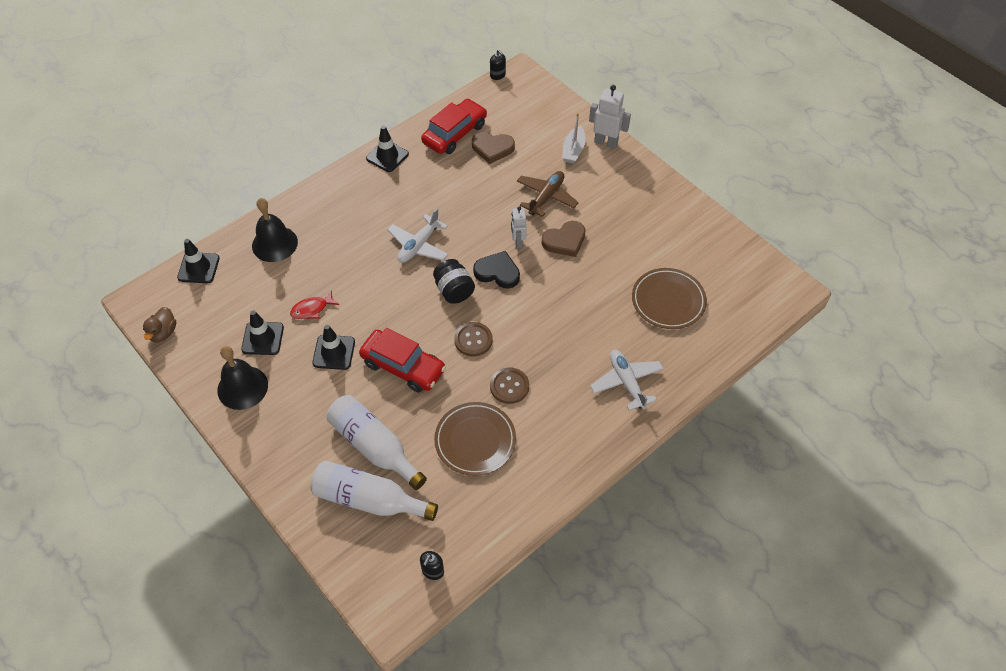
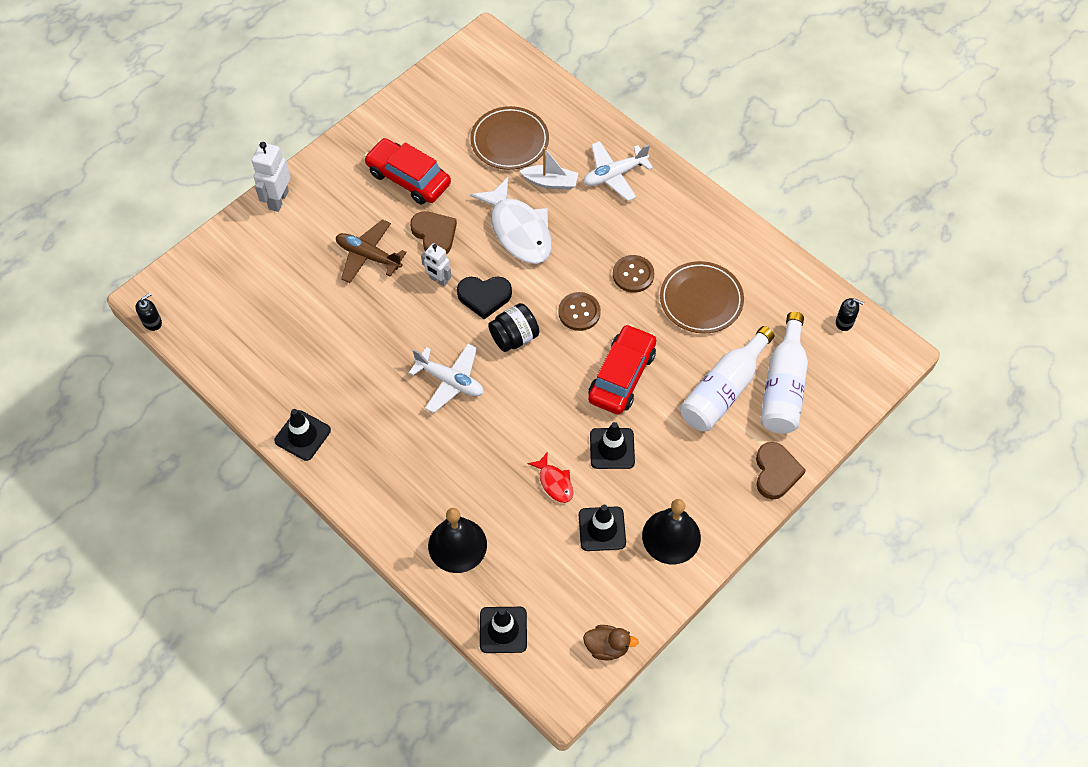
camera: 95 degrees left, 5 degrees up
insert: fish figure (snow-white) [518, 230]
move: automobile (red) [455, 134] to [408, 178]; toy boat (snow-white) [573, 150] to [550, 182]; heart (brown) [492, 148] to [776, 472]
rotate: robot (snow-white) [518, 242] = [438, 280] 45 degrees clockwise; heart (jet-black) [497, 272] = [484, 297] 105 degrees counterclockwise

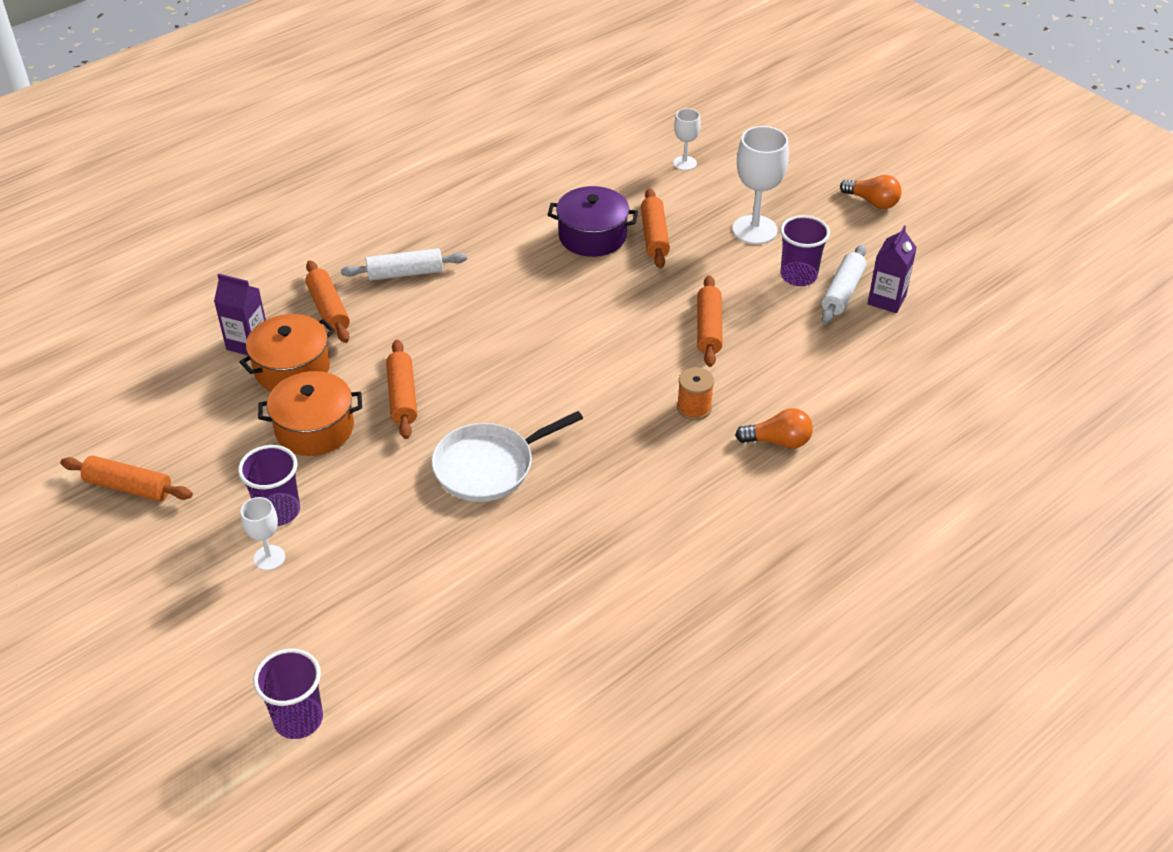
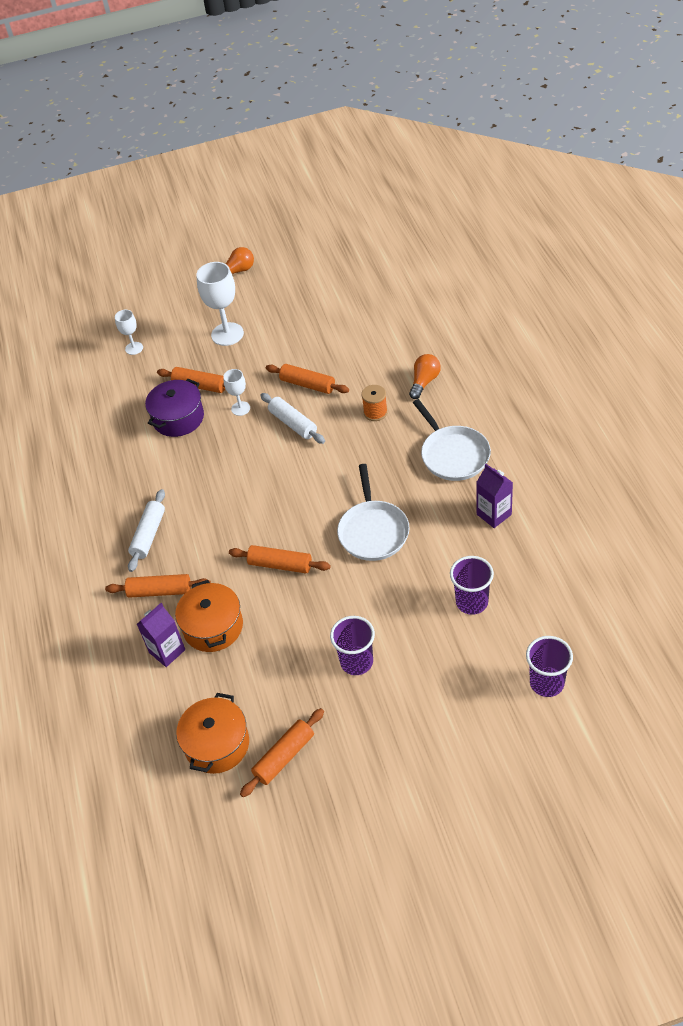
camera: 60 degrees left, 5 degrees up
insert: pan (snow-white) [453, 455]
move: beaker (purple) [798, 276] to [472, 602]; juice carton (purple) [886, 300] to [494, 514]; dough roller (snow-white) [842, 292] to [293, 424]; pot (bright orange) [315, 428] to [217, 744]; wine glass (snow-white) [269, 558] to [240, 408]

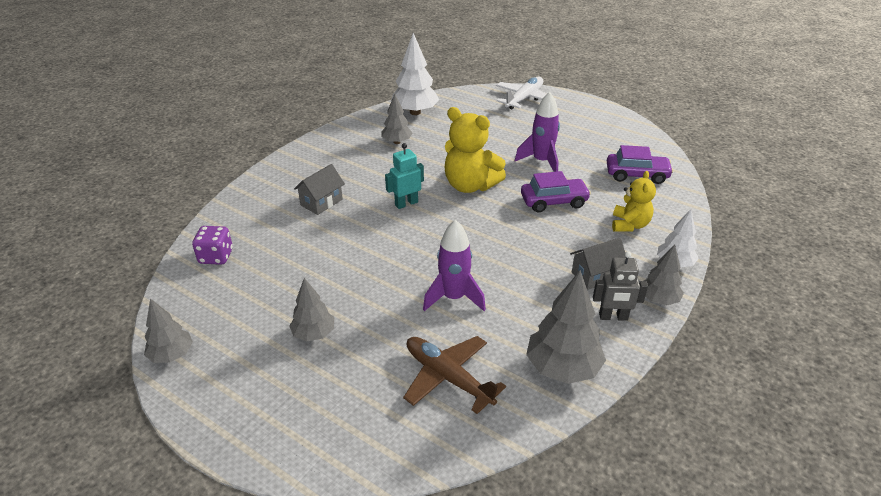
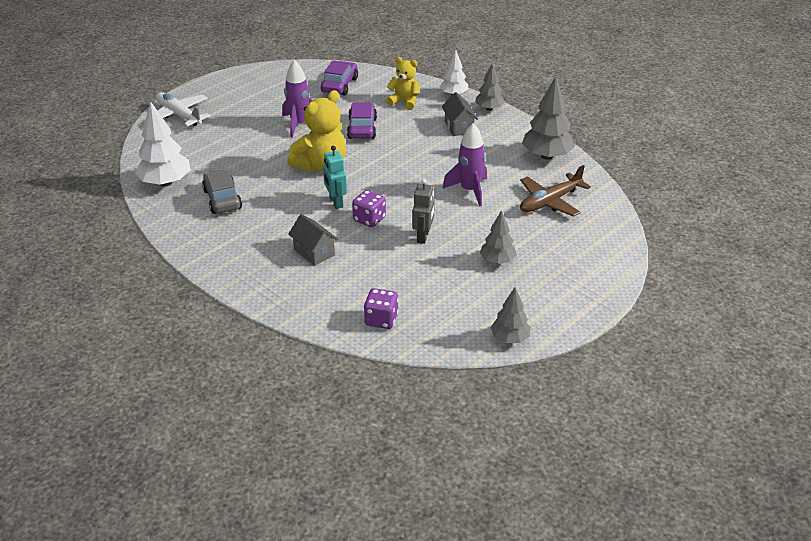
camera: 80 degrees left, 0 degrees up
insert: dice (purple) [369, 219]
move: robot (gray) [613, 317] to [423, 236]
replace: fir tree (gray) [397, 142] to automobile (gray) [222, 199]

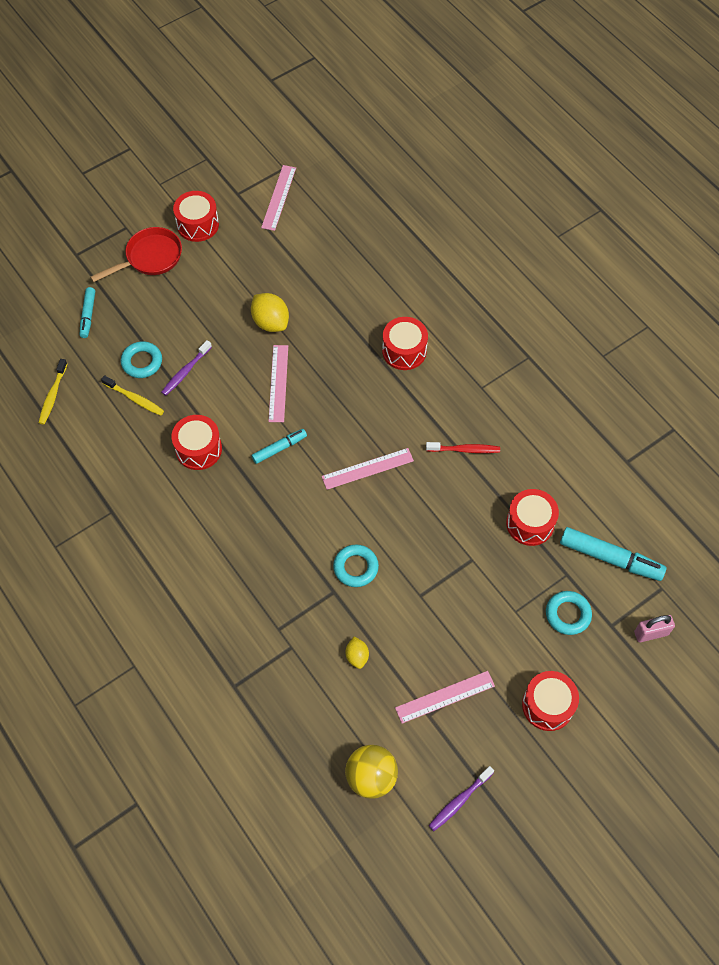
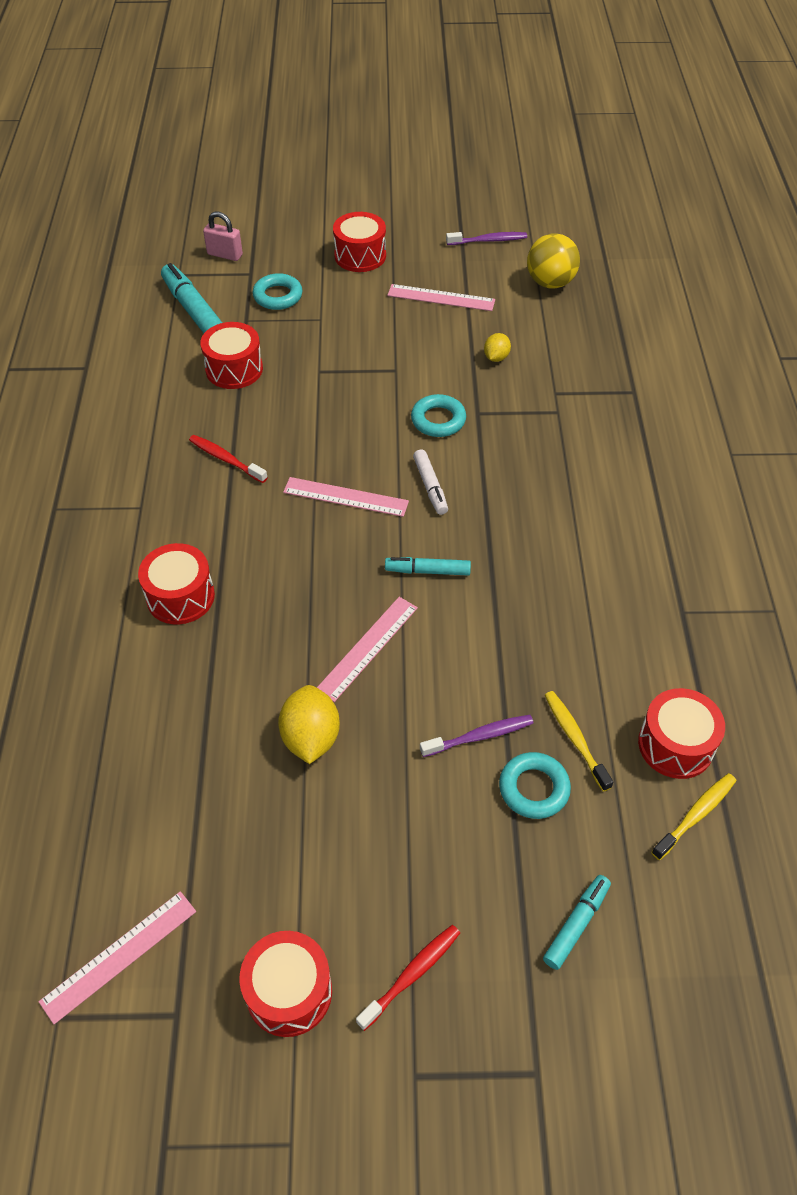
camera: 145 degrees left, 10 degrees down
insert: marker pen (snow-white) [430, 486]
move: toy drum (red) [198, 449] to [675, 745]
replace: pan (red) [150, 258] to tooth brush (red) [412, 975]

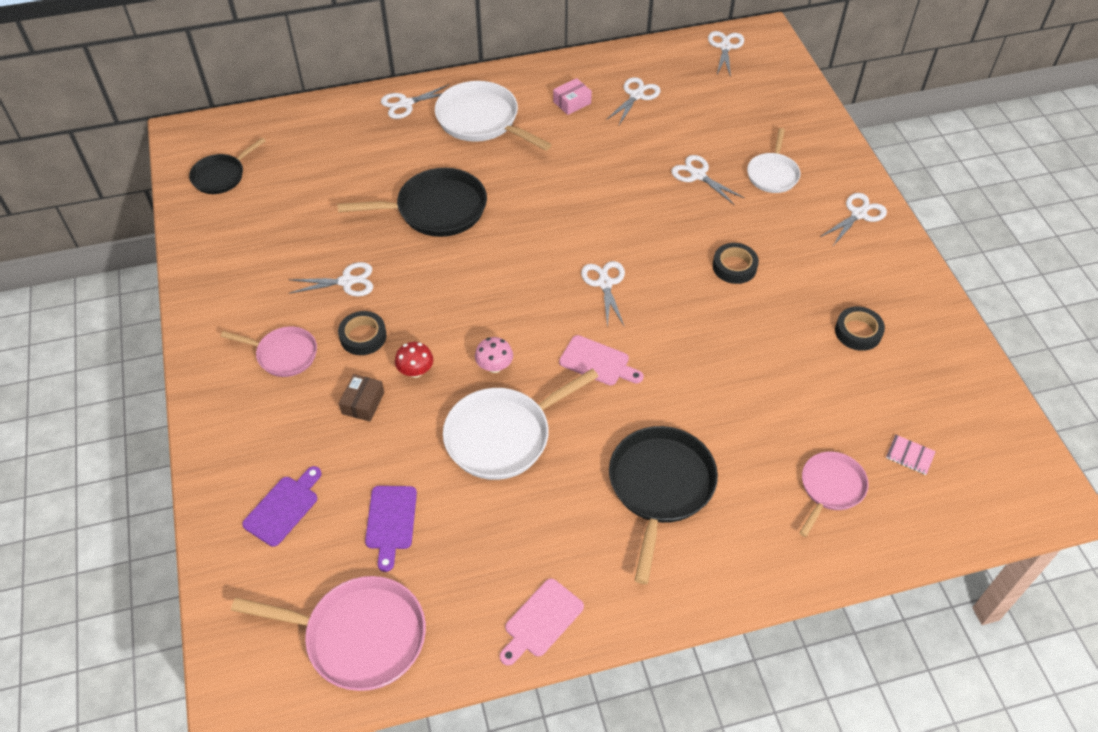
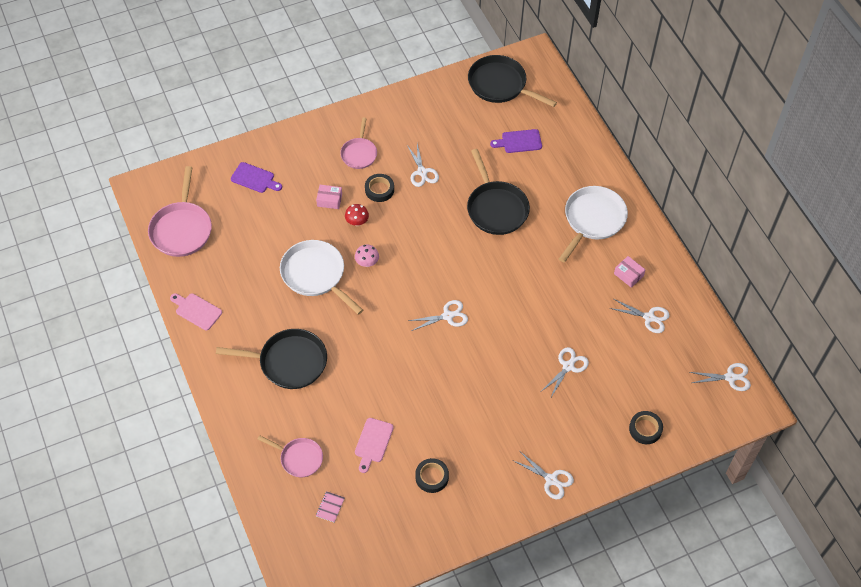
camera: 80 degrees right, 5 degrees up
delete: scissors (snow-white) [406, 104]; pan (snow-white) [772, 174]
move: tape (jet-black) [734, 267] to [645, 429]; chopping board (rosy) [598, 362] to [373, 442]; chopping board (purple) [390, 522] to [519, 141]
recolor: package (brown) [363, 403] to package (rosy) [329, 200]
resize: pan (jet-black) [221, 176] = [500, 85] x1.65

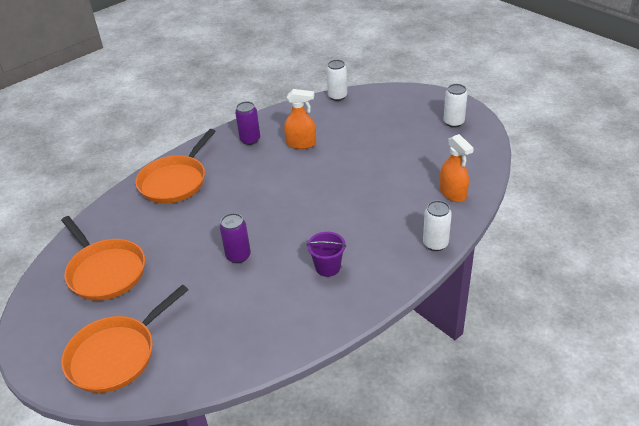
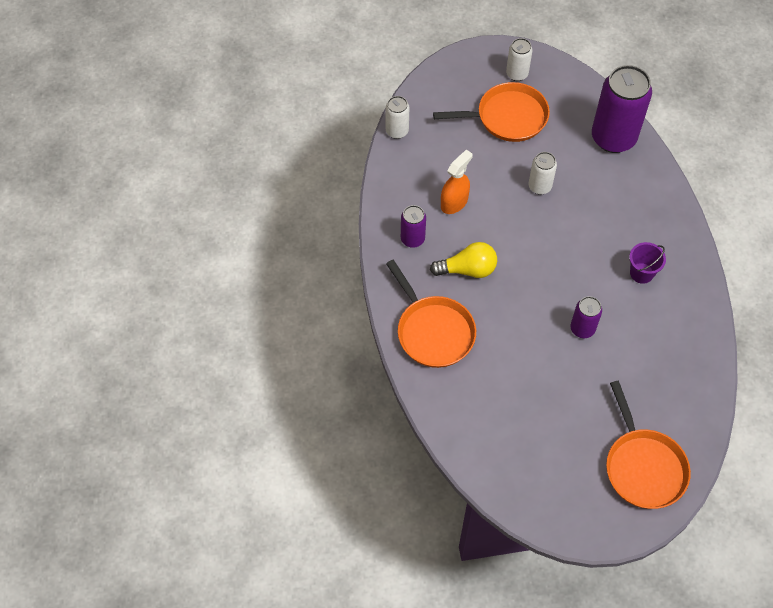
camera: 60 degrees left, 20 degrees up
insert: lightbulb (yellow) [468, 269]
move: tin (snow-white) [435, 244] to [539, 186]; pan (bright orange) [105, 271] to [507, 117]
replace: sprayer (bright orange) [453, 193] to tin (purple) [613, 138]

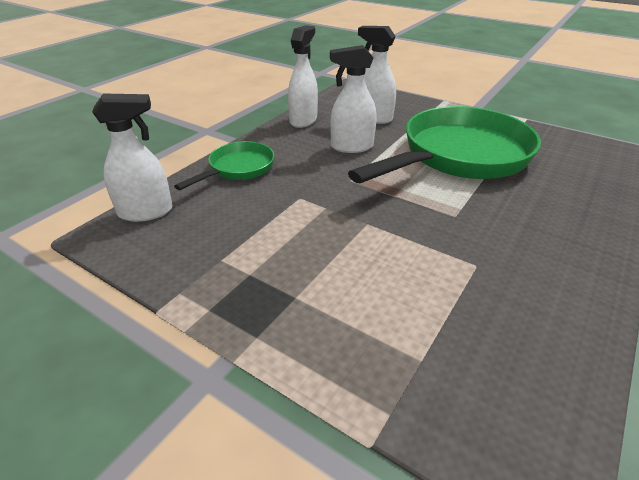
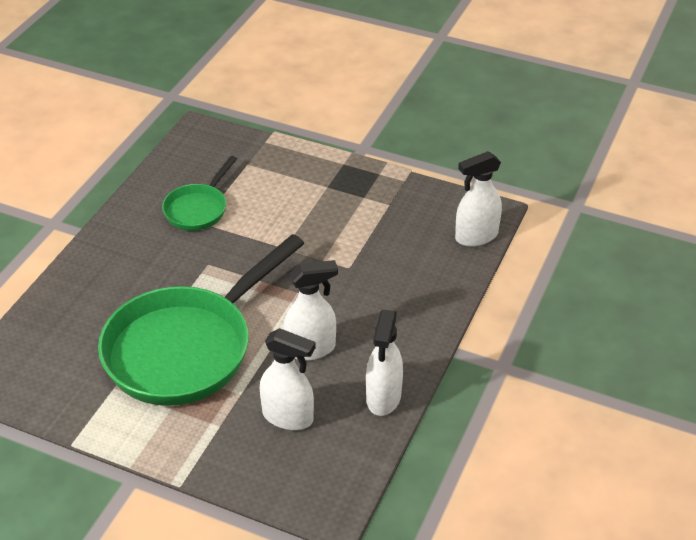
camera: 170 degrees right, 5 degrees up
move: pan (green) [238, 169] to [198, 209]

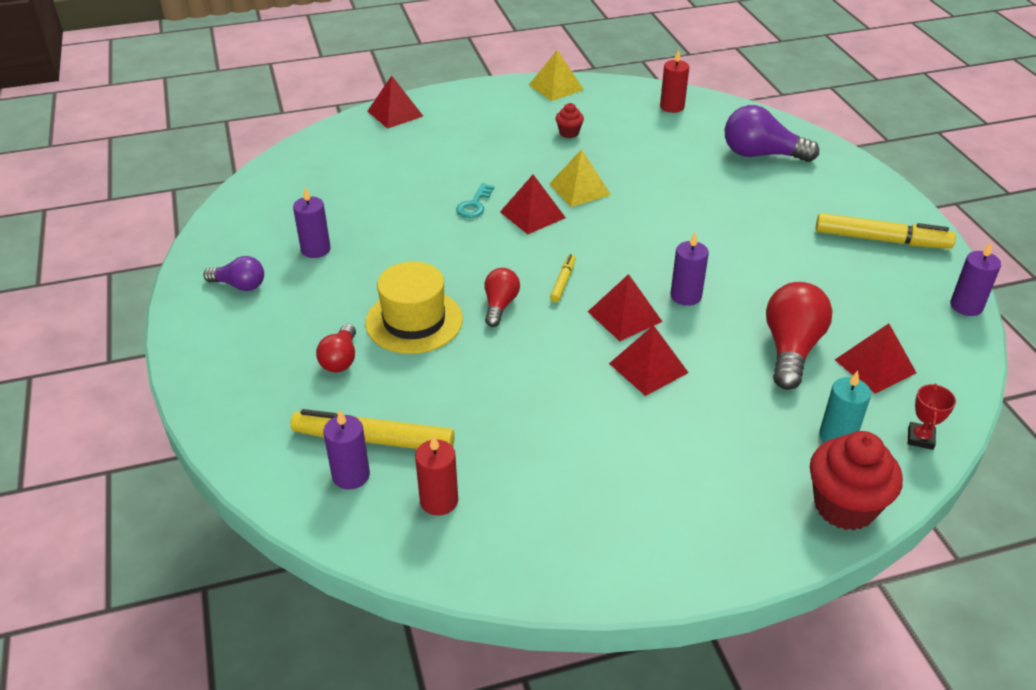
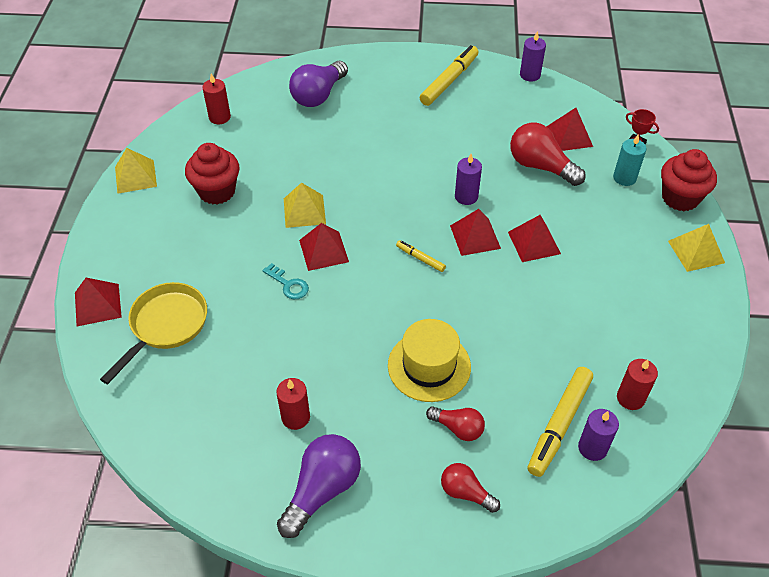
camera: 70 degrees left, 10 degrees up
insert: pyramid (yellow) [696, 251]; pan (yellow) [165, 326]
move: lightbulb (red) [500, 305] to [465, 493]
recolor: candle (purple) [315, 249] to candle (red) [295, 417]
resize: muffin (red) [569, 133] = [217, 191] x2.03; lightbulb (purple) [240, 285] = [322, 490] x1.70

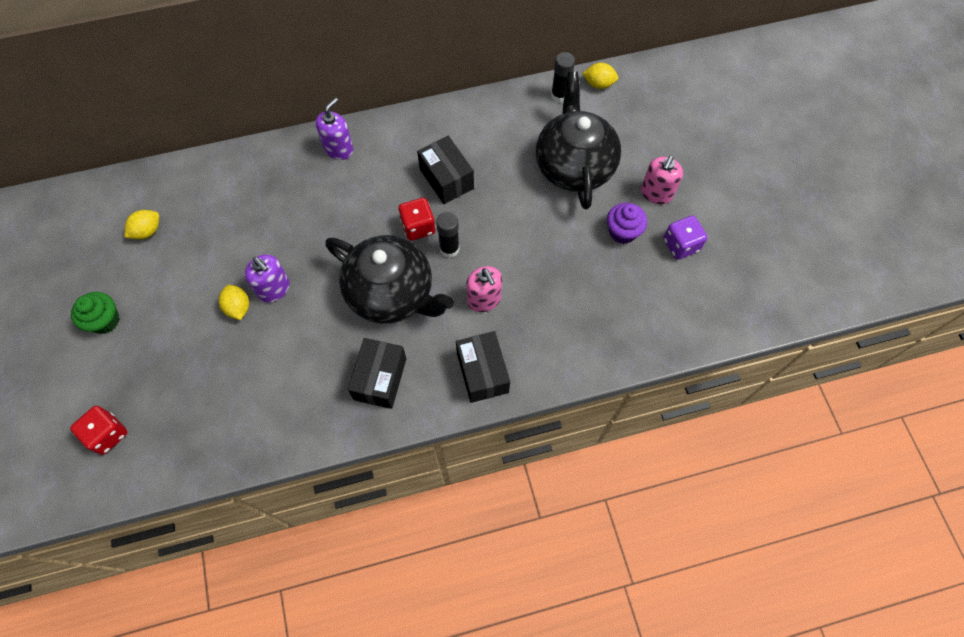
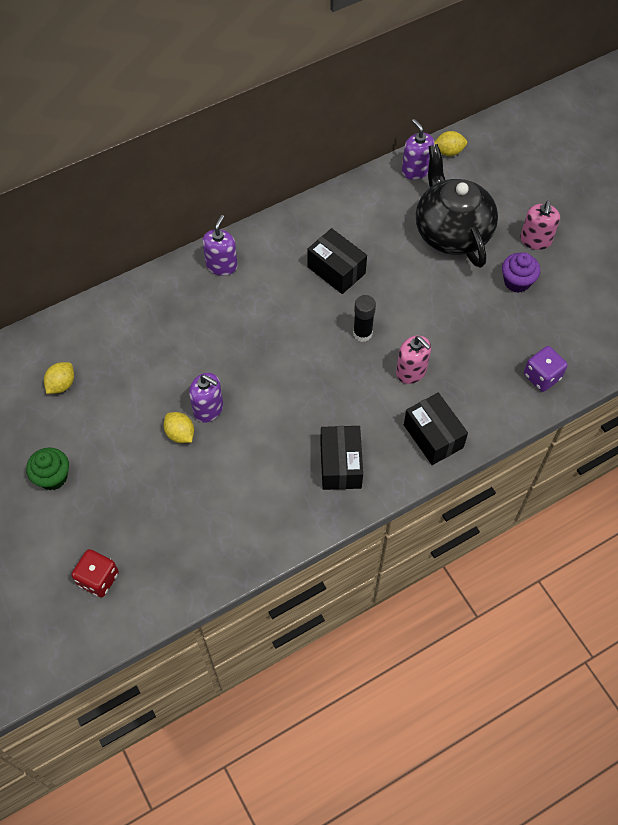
camera: 15 degrees left, 5 degrees down
delete: dice (red) [418, 227]; teapot (jet-black) [392, 293]
move: dice (purple) [680, 245] to [542, 376]
replace: glue (jet-black) [559, 95] to soap dispenser (purple) [415, 170]

